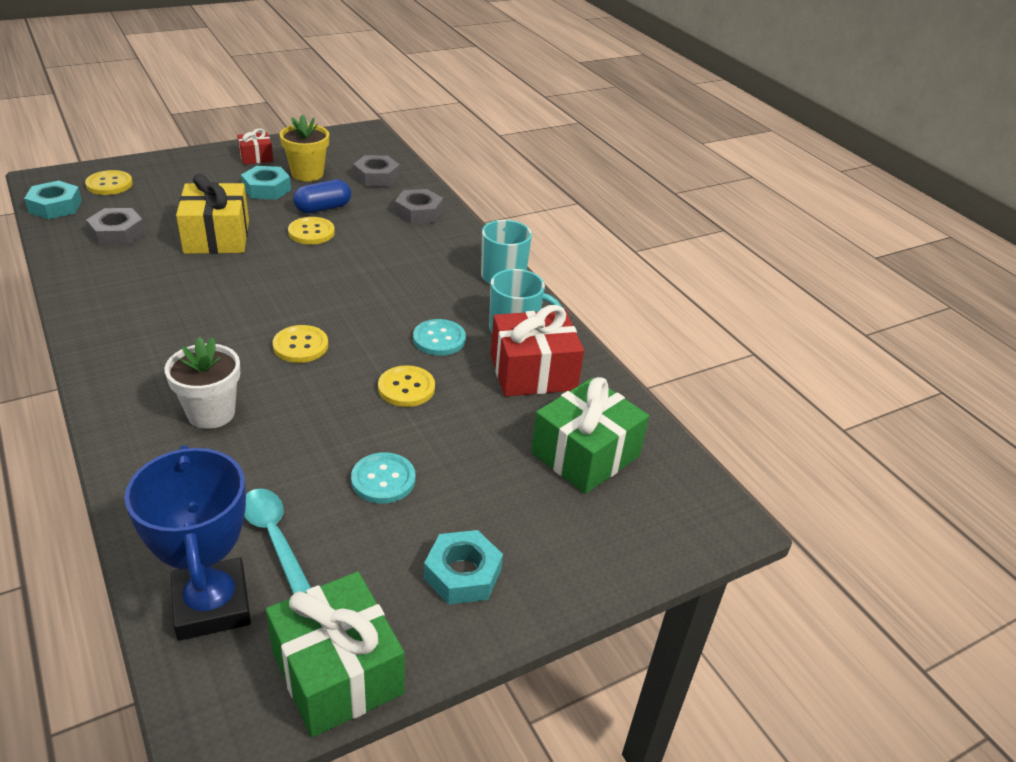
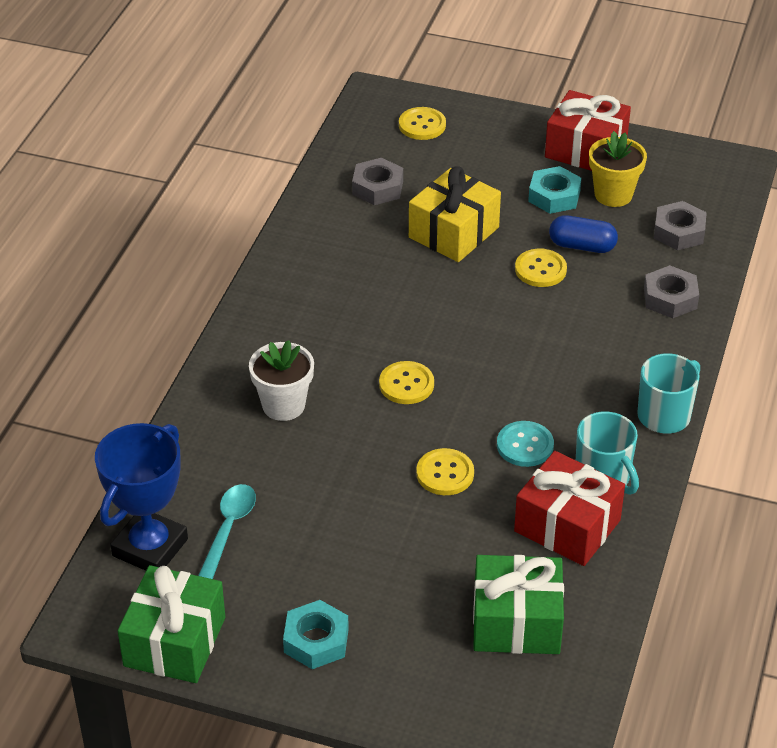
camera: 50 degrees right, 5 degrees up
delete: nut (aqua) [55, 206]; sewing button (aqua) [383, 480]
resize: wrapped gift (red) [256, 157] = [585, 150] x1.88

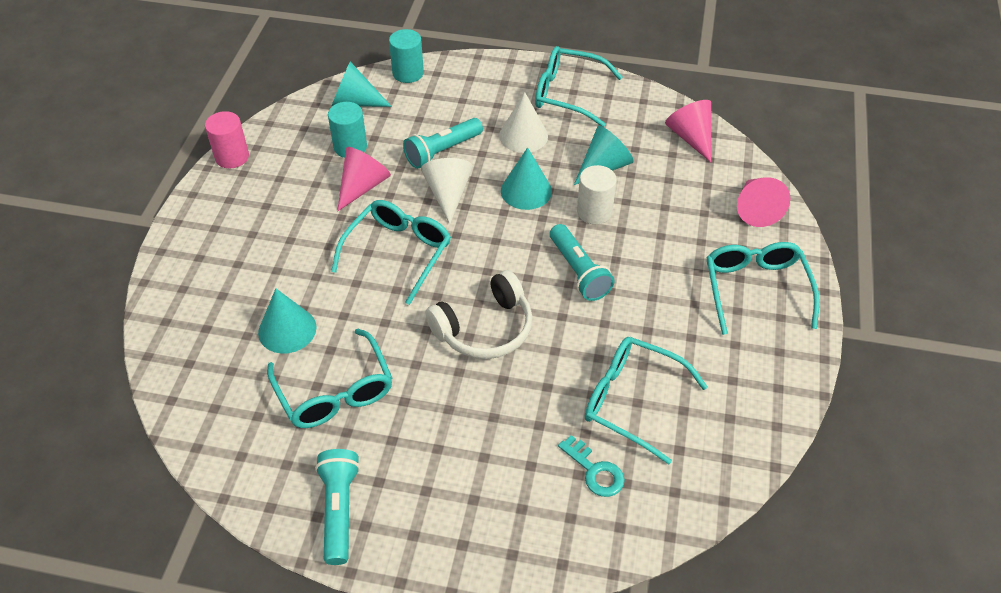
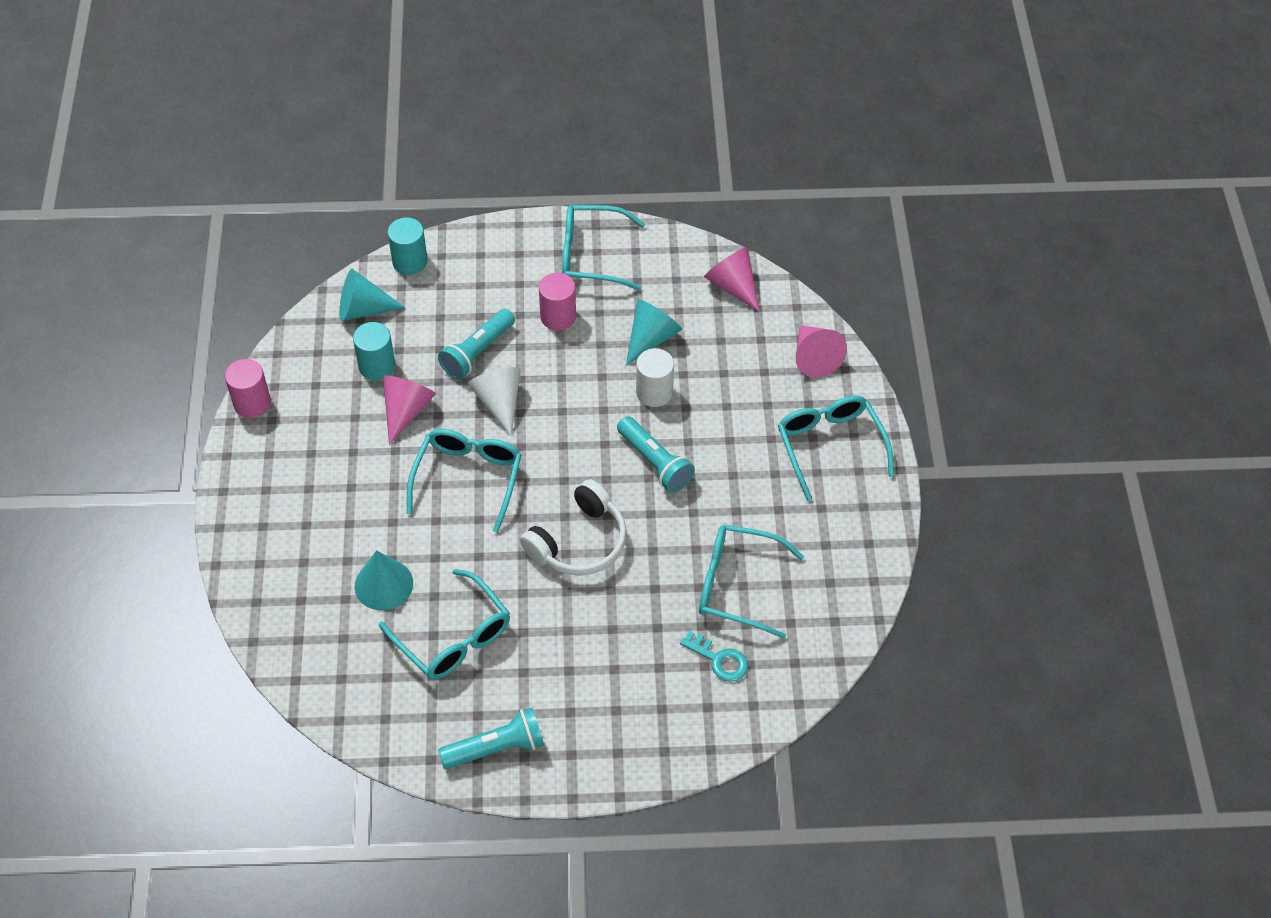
camera: 15 degrees left, 5 degrees up
delete: cone (aqua) [526, 191]
replace: cone (snow-white) [523, 135] to solid cylinder (rosy) [558, 316]
rotate: pocket torch (aqua) [339, 510] = [496, 748] 90 degrees clockwise

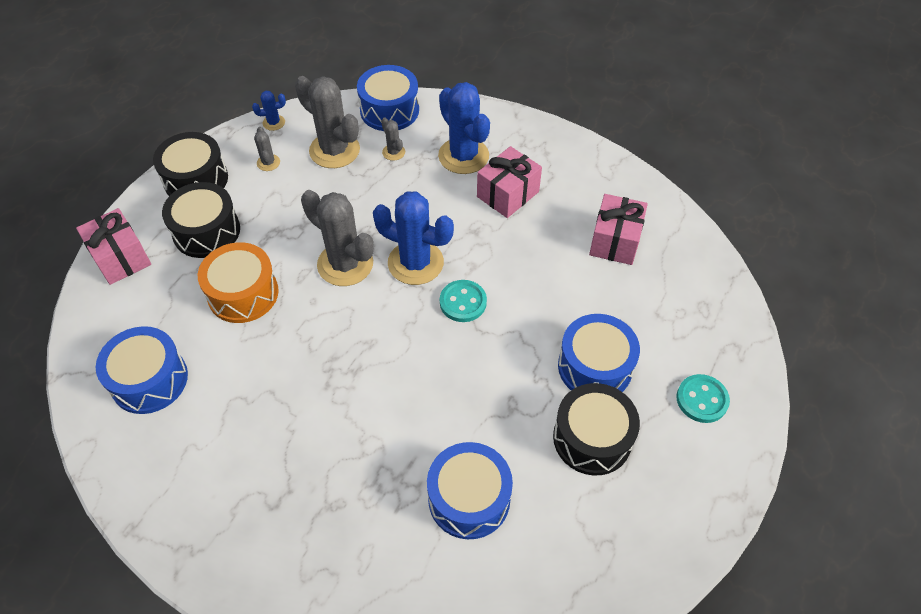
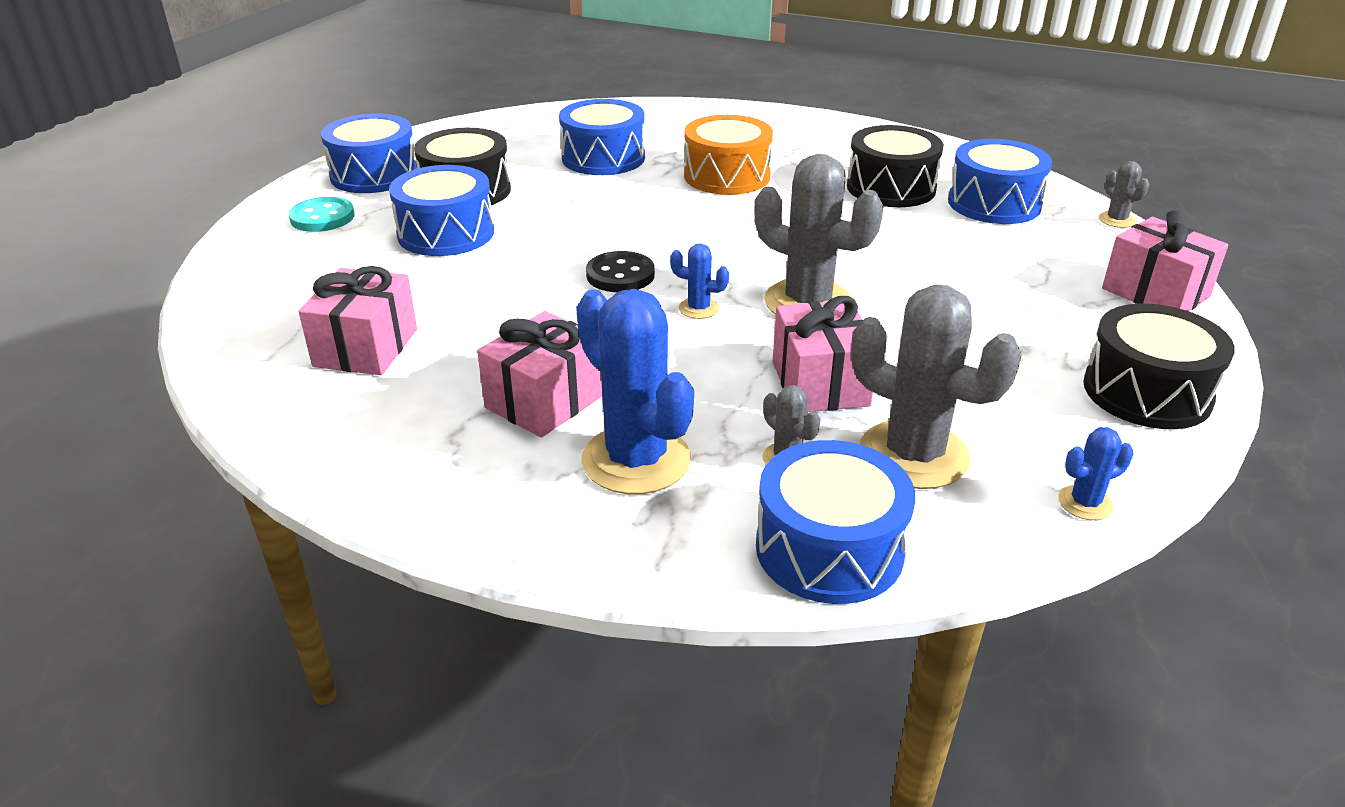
camera: 175 degrees right, 20 degrees down
insert: toy drum (blue) [374, 175]; wrapped gift (rosy) [820, 383]
move: saguaro cactus (gray) [268, 163] to [1116, 220]; toy drum (jet-black) [206, 231] to [891, 188]; toy drum (bright orange) [243, 293] to [727, 176]
recolor: sewing button (aqua) [463, 302] to sewing button (jet-black) [620, 275]
resize: saguaro cactus (blue) [415, 263] = [698, 308] x0.46

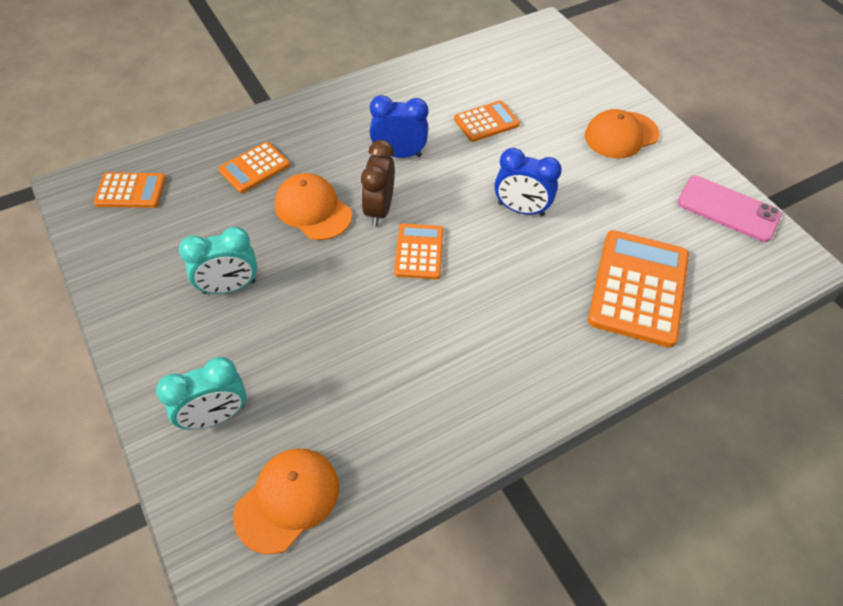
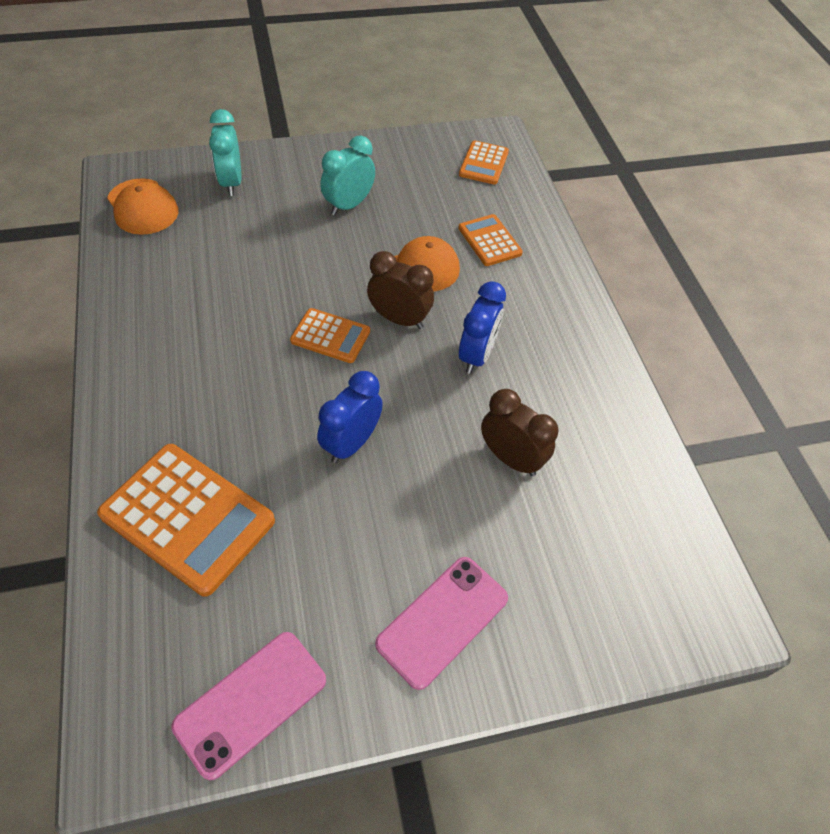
camera: 105 degrees right, 0 degrees up
replace: adding machine (bright orange) [486, 122] to bedside clock (brown) [511, 458]; baseball cap (bright orange) [621, 135] to mobile phone (rosy) [442, 621]
rotate: bedside clock (aqua) [229, 287] = [348, 205] 45 degrees clockwise

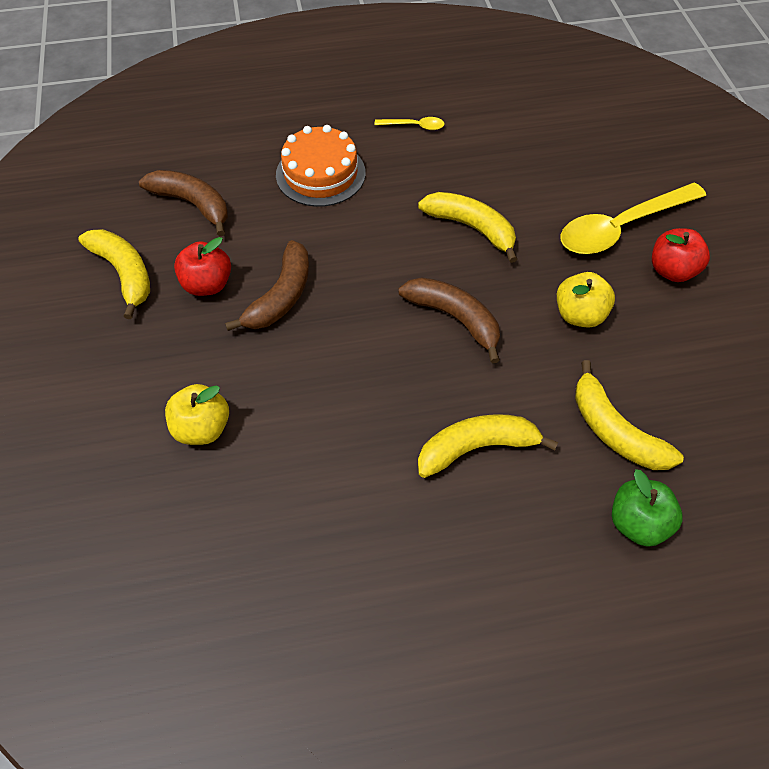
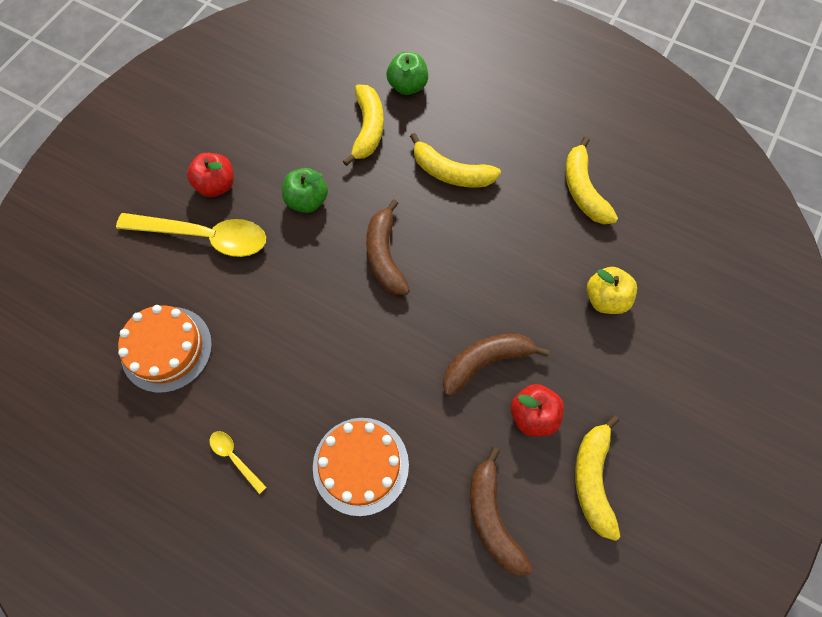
camera: 140 degrees left, 10 degrees up
insert: layer cake (bright orange) [166, 349]
move: banana fruit (yellow) [472, 228] to [583, 190]
recolor: toy apple (yellow) [579, 315] to toy apple (green) [307, 201]

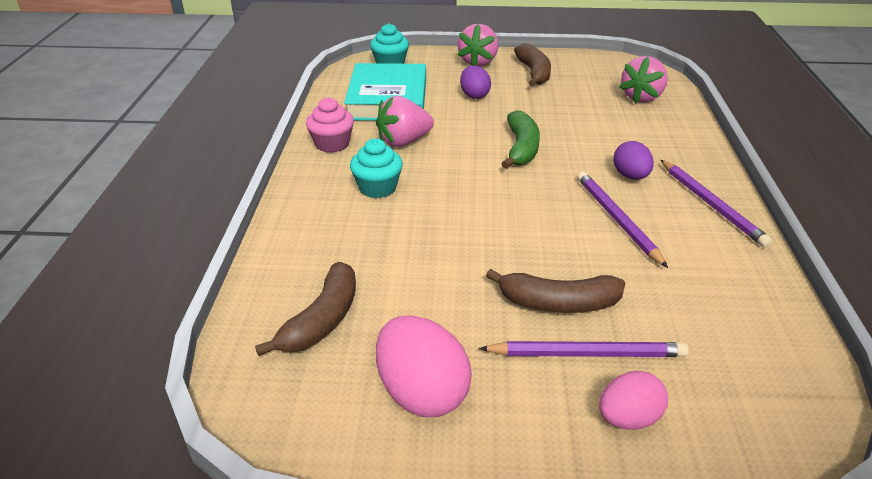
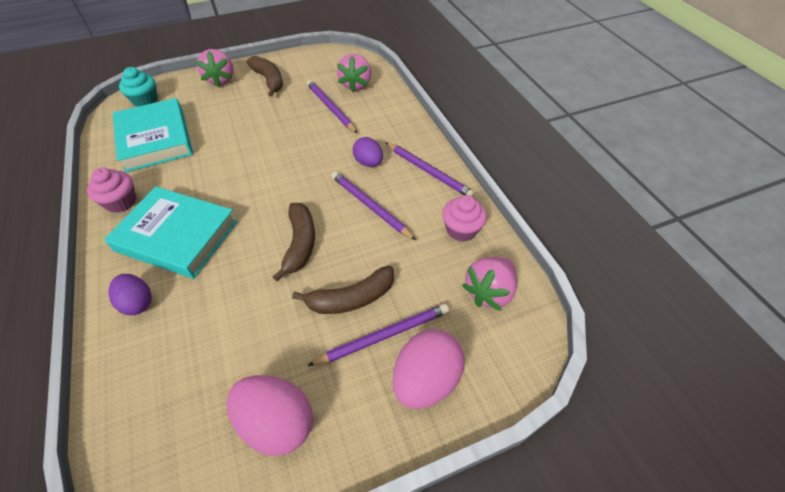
camera: 25 degrees left, 15 degrees up
delete: banana fruit (green) [521, 148]
insert: lead pencil (purple) [330, 108]; muffin (rosy) [461, 230]
move: toy egg (purple) [474, 95] to [138, 303]; strawberry (rosy) [403, 141] to [489, 292]; banana fruit (brown) [322, 320] to [300, 244]
replace: muffin (aqua) [377, 188] to hardcover (aqua) [177, 236]
resize: toy egg (rosy) [628, 418] = [426, 380] x1.59

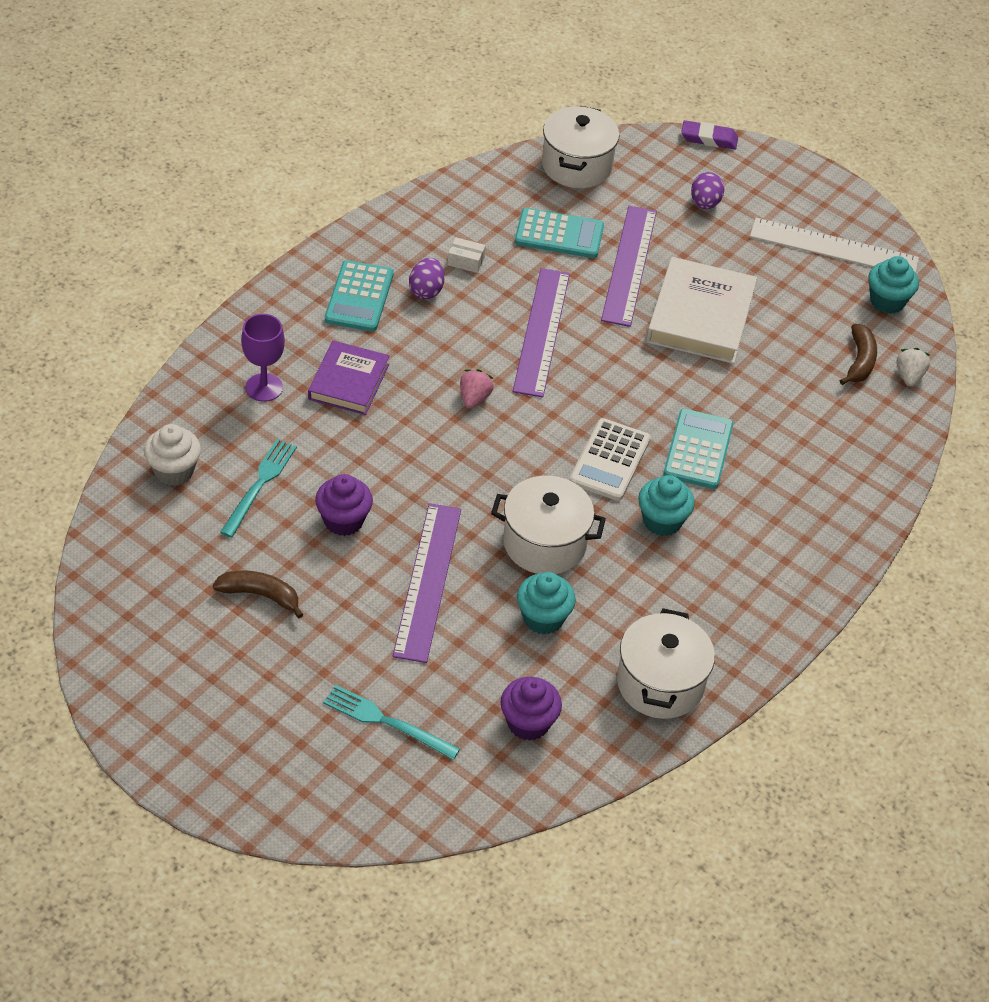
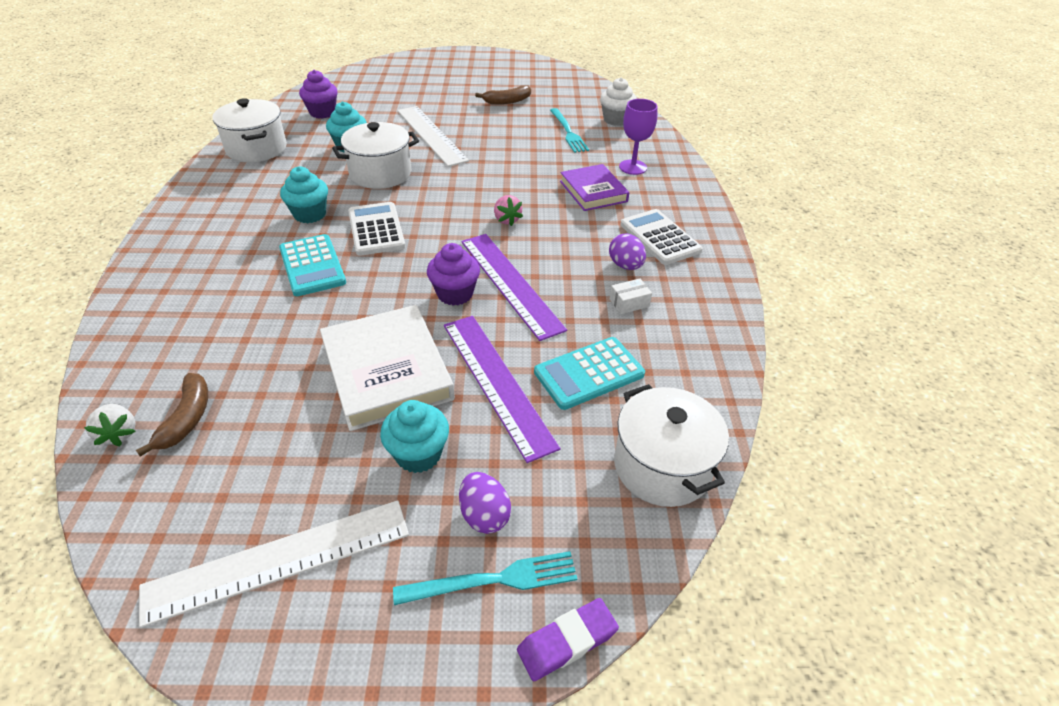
camera: 145 degrees right, 5 degrees down
move: muffin (aqua) [887, 301] to [418, 454]; muffin (purple) [343, 521] to [455, 294]; dinner fork (aqua) [386, 722] to [493, 580]
recolor: adding machine (aqua) [359, 297] to adding machine (snow-white) [660, 237]; straightedge (purple) [428, 581] to straightedge (snow-white) [431, 135]
rotate: banana fruit (brown) [859, 361] = [187, 418] 150 degrees counterclockwise

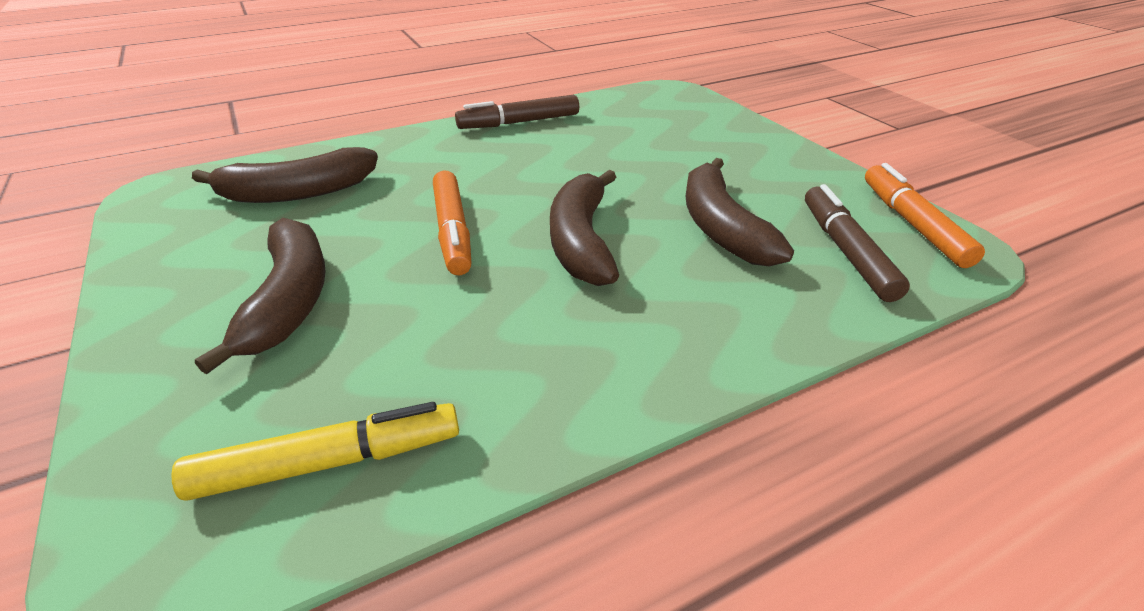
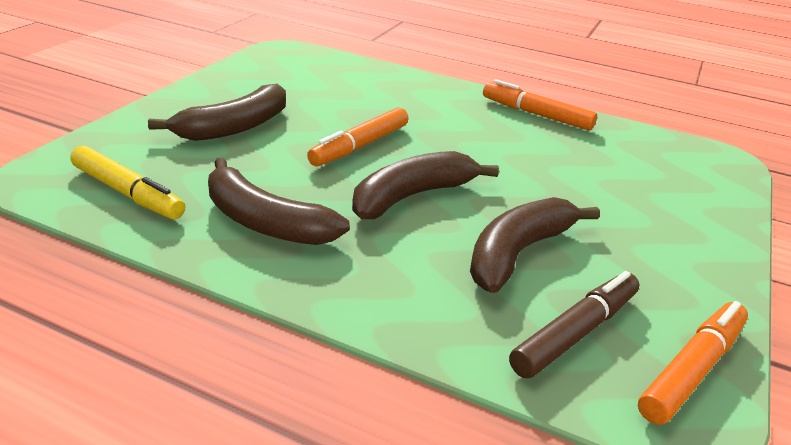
camera: 50 degrees right, 5 degrees down
move: banana fruit (brown) [297, 192] to [265, 222]
recolor: marker pen (brown) [519, 122] to marker pen (bright orange) [536, 114]

